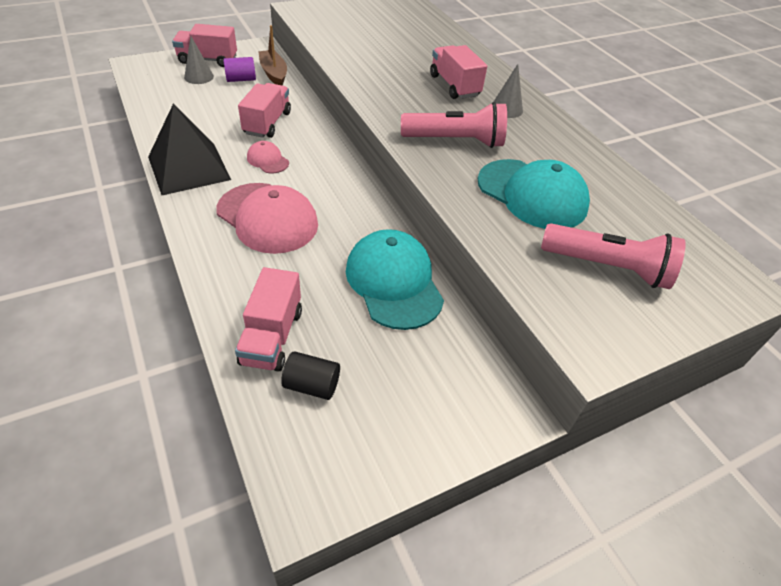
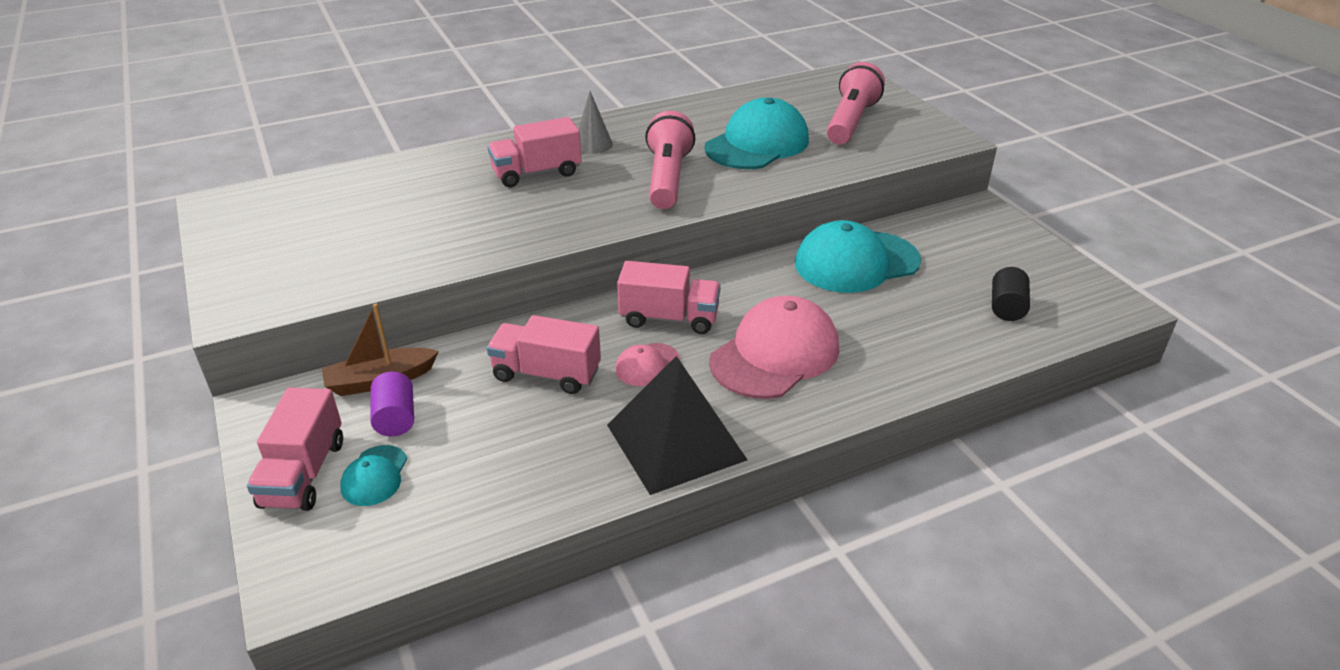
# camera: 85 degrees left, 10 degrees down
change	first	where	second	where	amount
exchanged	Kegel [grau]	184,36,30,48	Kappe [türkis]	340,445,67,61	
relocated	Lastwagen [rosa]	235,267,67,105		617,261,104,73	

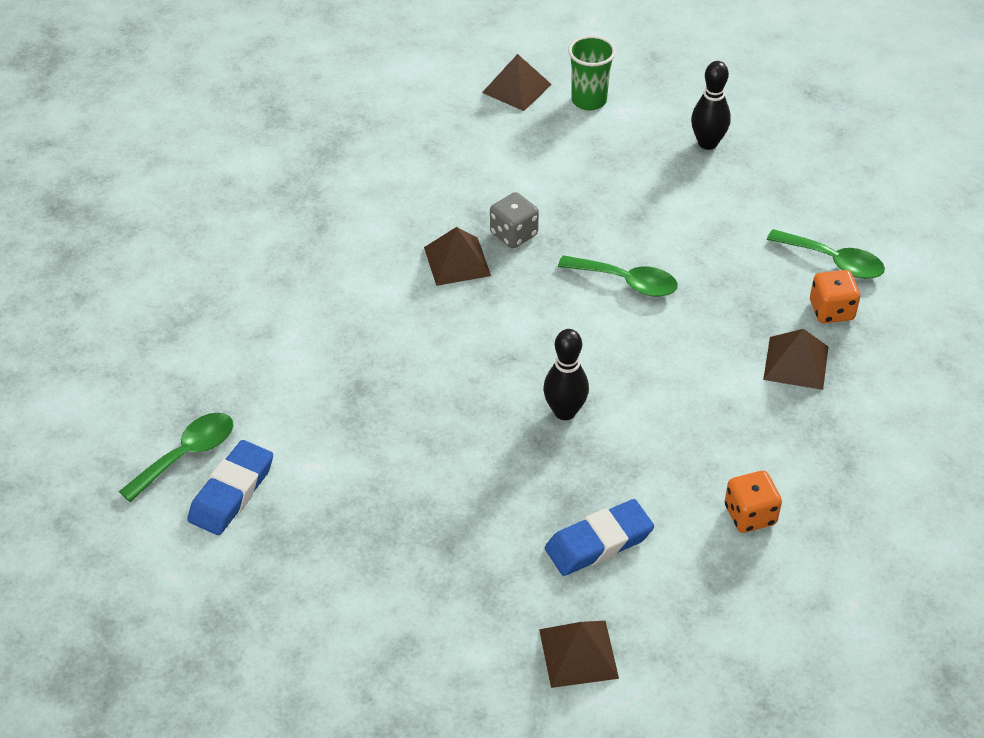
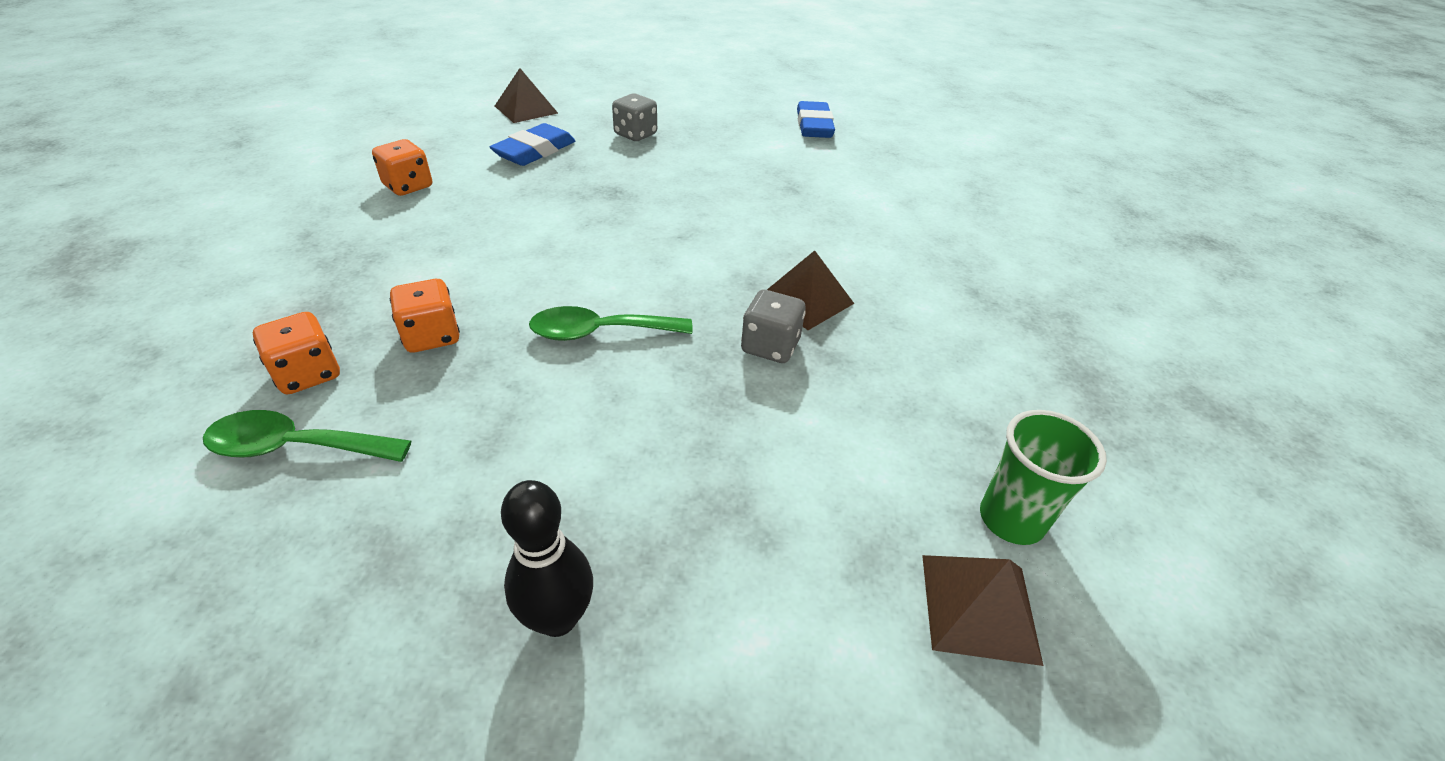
# camera: 150 degrees right, 5 degrees down
change	first	where	second	where	amount
appeared			Spielwürfel [orange]	390,279,70,74	
appeared			Spielwürfel [grau]	612,94,45,47	
relocated	Becher [grün]	568,36,48,75		980,410,127,135	
missing	Löffel [grün]	119,413,114,89			
missing	Bowlingkegel [schwarz]	543,329,46,91			
missing	Pyramide [braun]	763,329,65,61			

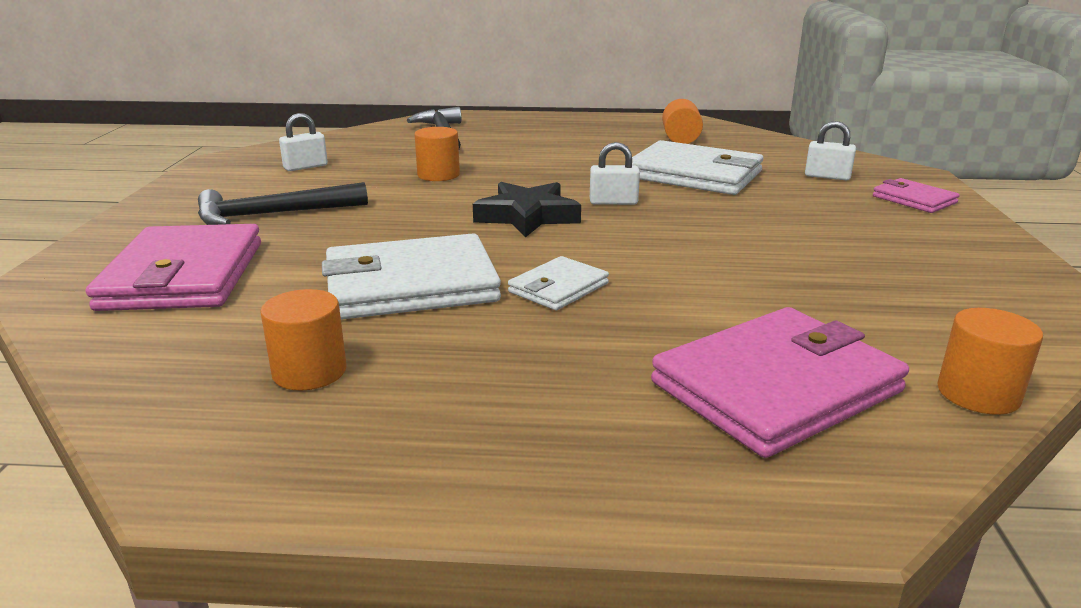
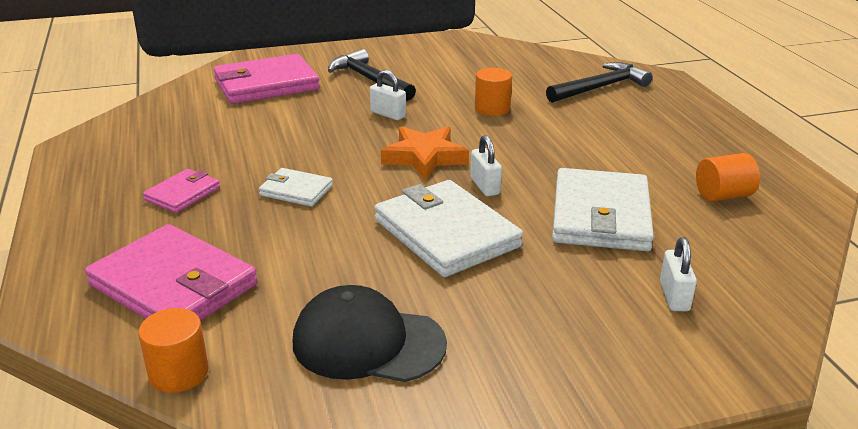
# camera: 70 degrees right, 5 degrees up
change	first	where	second	where	amount
relocated	Geldbörse [rosa]	873,178,87,35		143,169,77,44	
appeared			Kappe [schwarz]	293,285,154,97	
relocated	Vorhängeschloss [weiß]	279,113,49,58		370,70,36,50	
relocated	Geldbörse [weiß]	322,233,179,87		375,180,148,97	
colour	Stern [schwarz]	473,182,108,56	Stern [orange]	381,126,88,54	
missing	Vollzylinder [orange]	260,289,87,102			

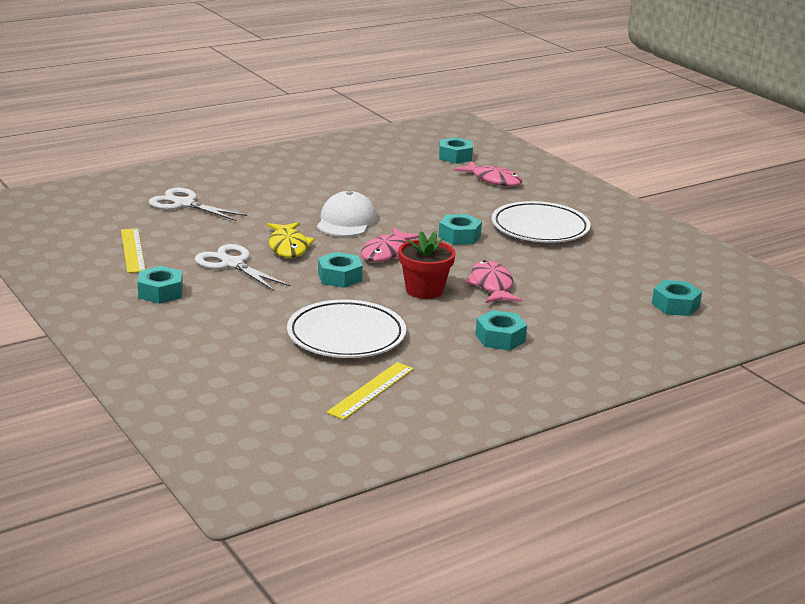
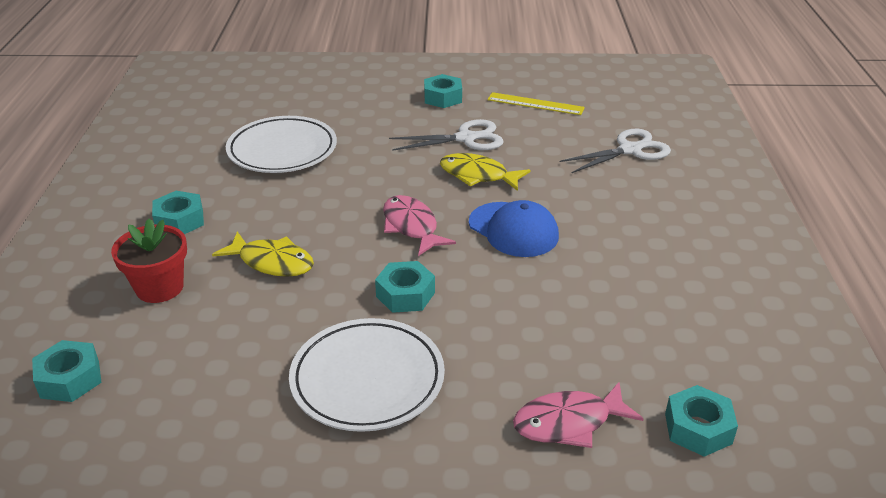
# camera: 125 degrees right, 10 degrees up
change	first	where	second	where	amount
relocated	Blumentopf [rot]	398,231,58,68		111,218,76,85	
colour	Fisch [rosa]	465,260,57,43	Fisch [gelb]	212,232,102,45	
colour	Kappe [weiß]	317,191,60,46	Kappe [blau]	469,200,90,57	
missing	Sechskantmutter [türkis]	318,252,45,36			
missing	Lineal [gelb]	326,362,88,58			

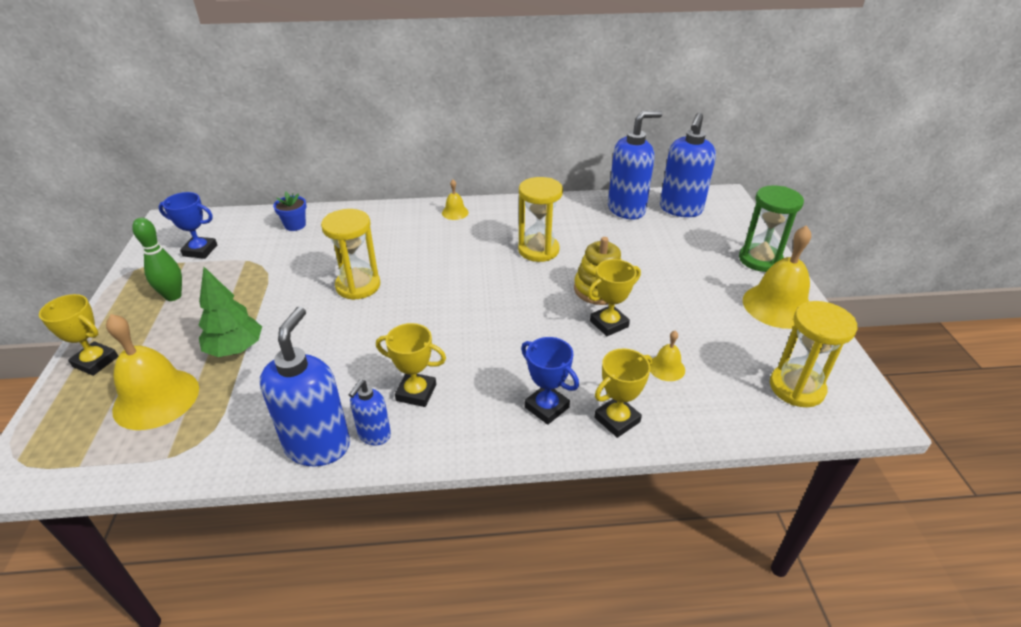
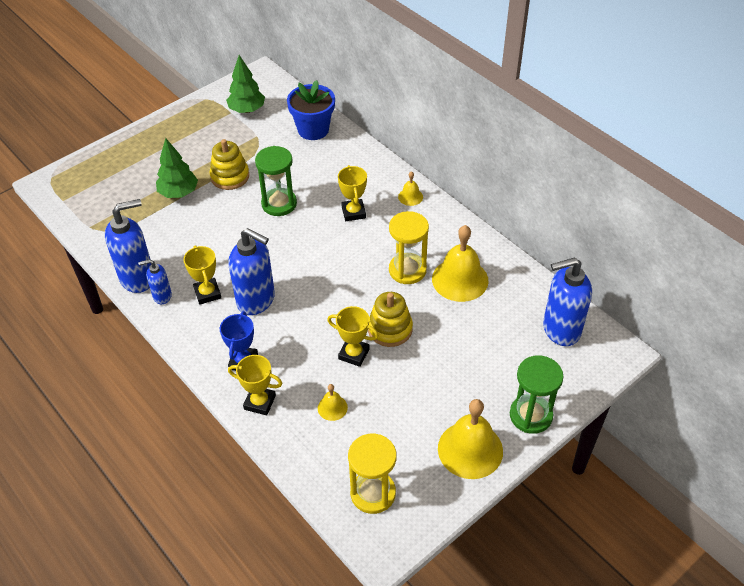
# camera: 55 degrees right, 10 degrees up
change	first	where	second	where	amount
appeared			Stapelspielzeug [gelb]	210,139,39,51	
exchanged	Pokal [blau]	158,192,59,67	Baum [grün]	226,55,39,58	
relocated	Seifenspender [blau]	608,110,54,109		228,228,47,87	
colour	Sanduhr [gelb]	321,209,59,91	Sanduhr [grün]	255,146,42,70	
size	Blumentopf [blau]	273,192,33,39		287,80,48,60	x1.81
relocated	Pokal [gelb]	39,294,80,82		338,165,29,56	
relocated	Glocke [gelb]	106,314,93,116		432,225,57,77	
missing	Bowlingkegel [grün]	132,218,50,83			

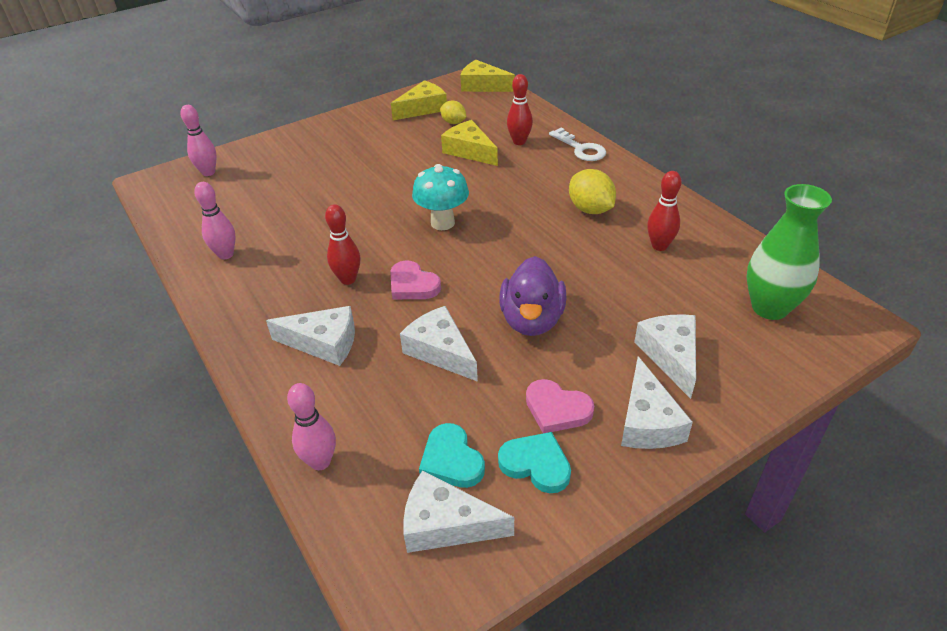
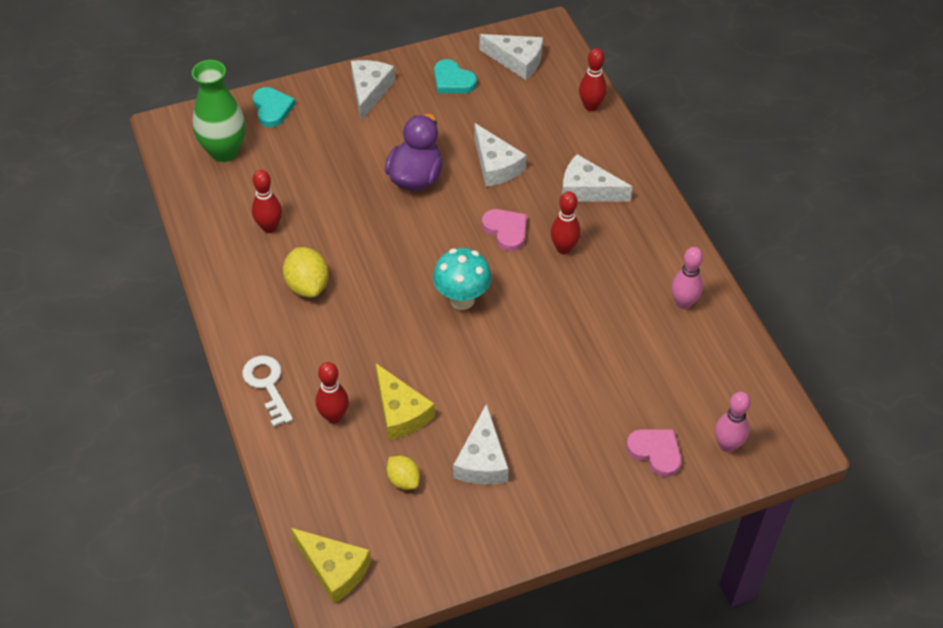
# camera: 170 degrees left, 10 degrees up
change	first	where	second	where	amount
relocated	Herz [türkis]	419,423,66,65		253,87,43,40	
relocated	Käse [weiß]	634,314,62,85		453,404,56,81	
colour	Bowlingkegel [rosa]	287,383,49,87	Bowlingkegel [rot]	579,48,28,63	
relocated	Herz [rosa]	526,379,68,54		626,429,55,48	
missing	Käse [gelb]	391,80,56,40			

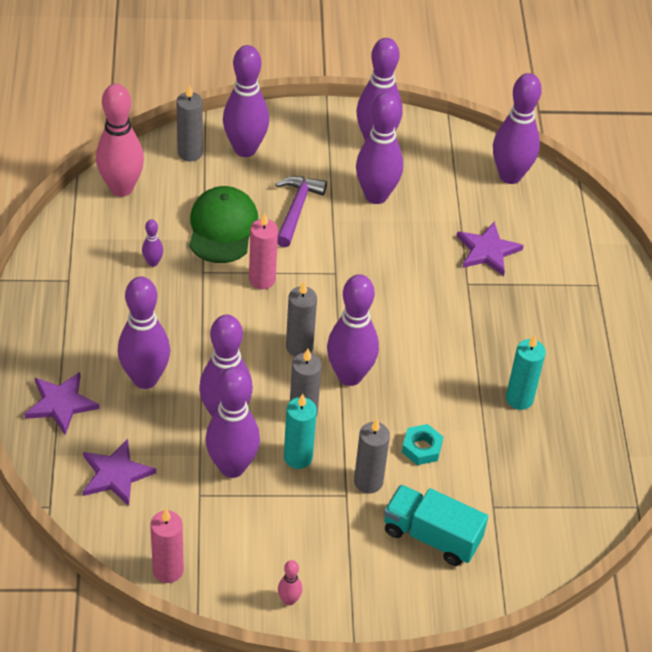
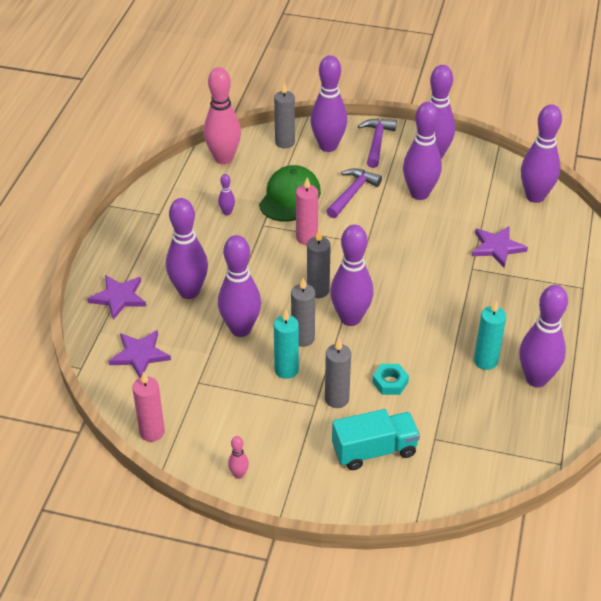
# camera: 20 degrees right, 5 degrees down
change	first	where	second	where	amount
spun	Lastwagen [türkis]	384,485,104,81		332,409,88,61	120 degrees clockwise
appeared			Hammer [lila]	358,118,39,50	
relocated	Bowlingkegel [lila]	205,367,55,111		519,285,49,102	

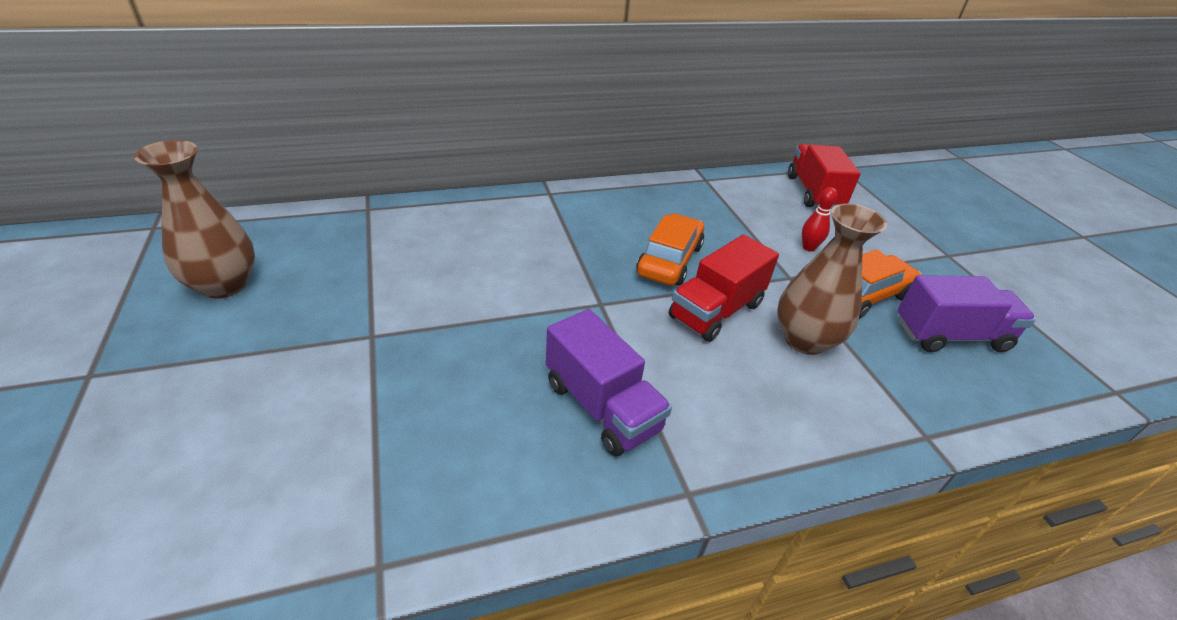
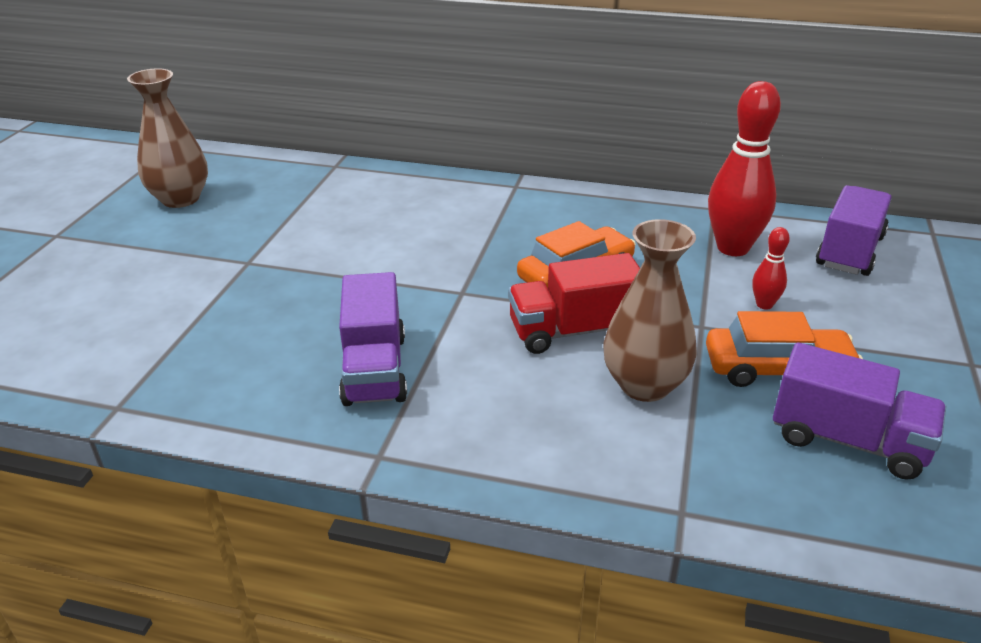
# camera: 35 degrees right, 5 degrees down
change	first	where	second	where	amount
appeared			Bowlingkegel [rot]	708,81,73,175	
colour	Lastwagen [rot]	788,144,73,65	Lastwagen [lila]	816,185,76,91	

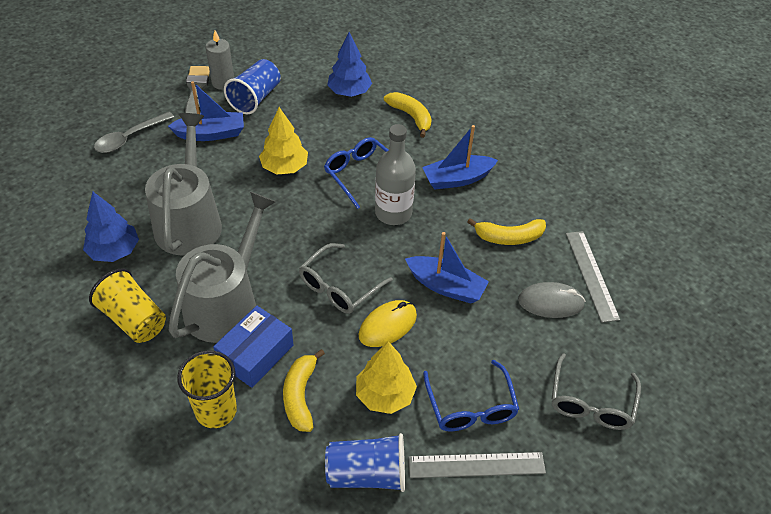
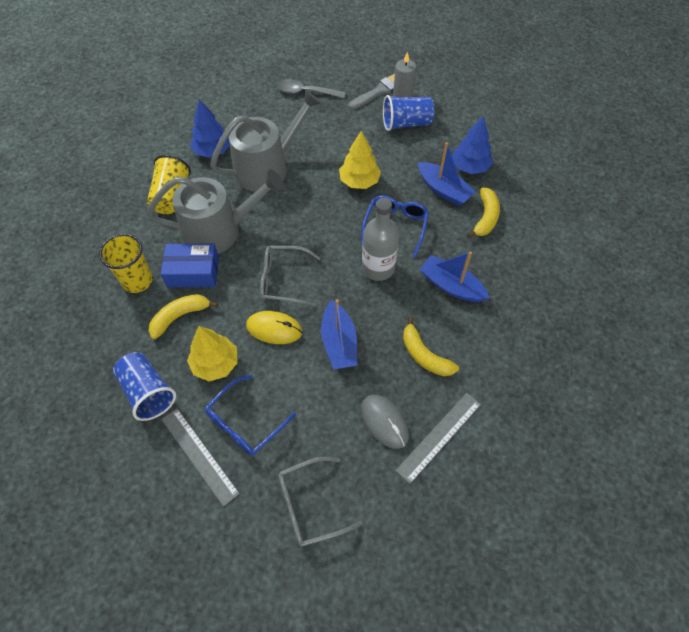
# camera: 55 degrees right, 10 degrees up
change	first	where	second	where	amount
relocated	Boot [blau]	168,81,76,60		418,142,58,64	

